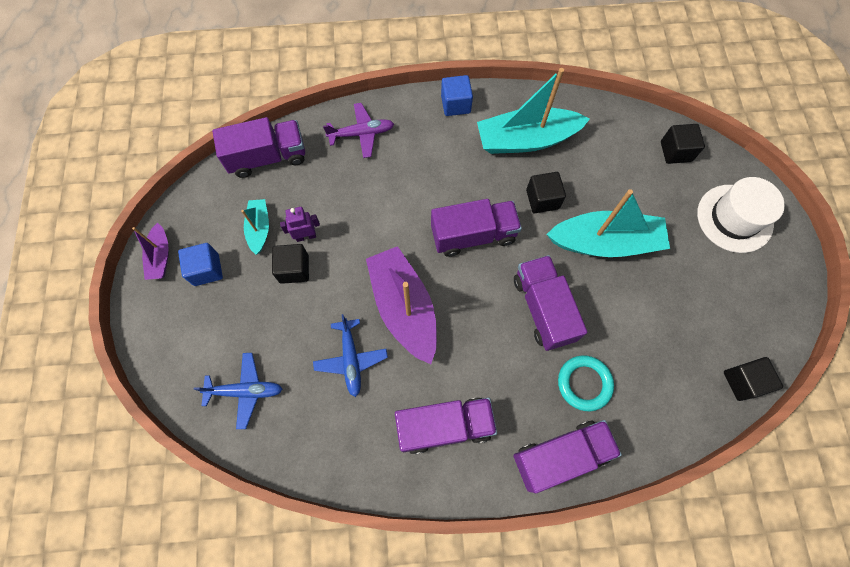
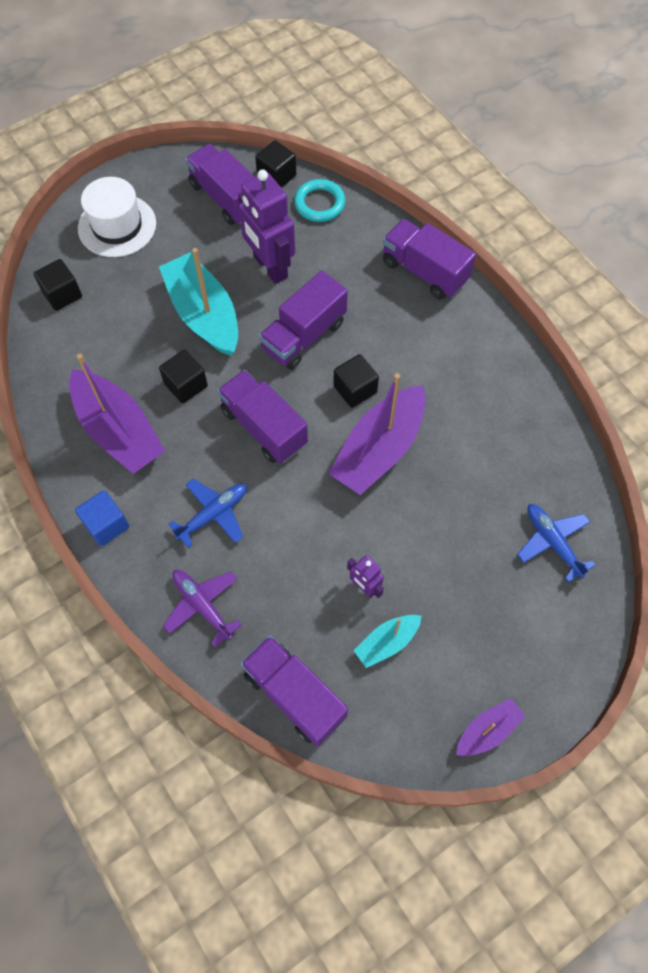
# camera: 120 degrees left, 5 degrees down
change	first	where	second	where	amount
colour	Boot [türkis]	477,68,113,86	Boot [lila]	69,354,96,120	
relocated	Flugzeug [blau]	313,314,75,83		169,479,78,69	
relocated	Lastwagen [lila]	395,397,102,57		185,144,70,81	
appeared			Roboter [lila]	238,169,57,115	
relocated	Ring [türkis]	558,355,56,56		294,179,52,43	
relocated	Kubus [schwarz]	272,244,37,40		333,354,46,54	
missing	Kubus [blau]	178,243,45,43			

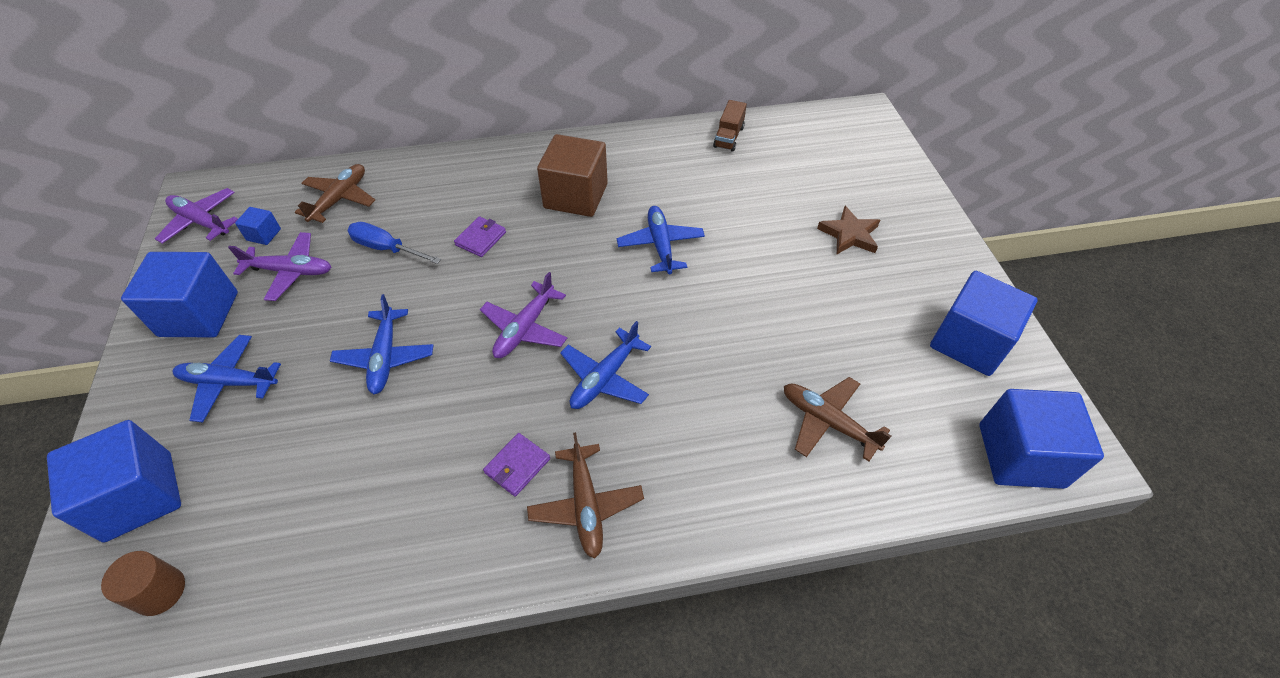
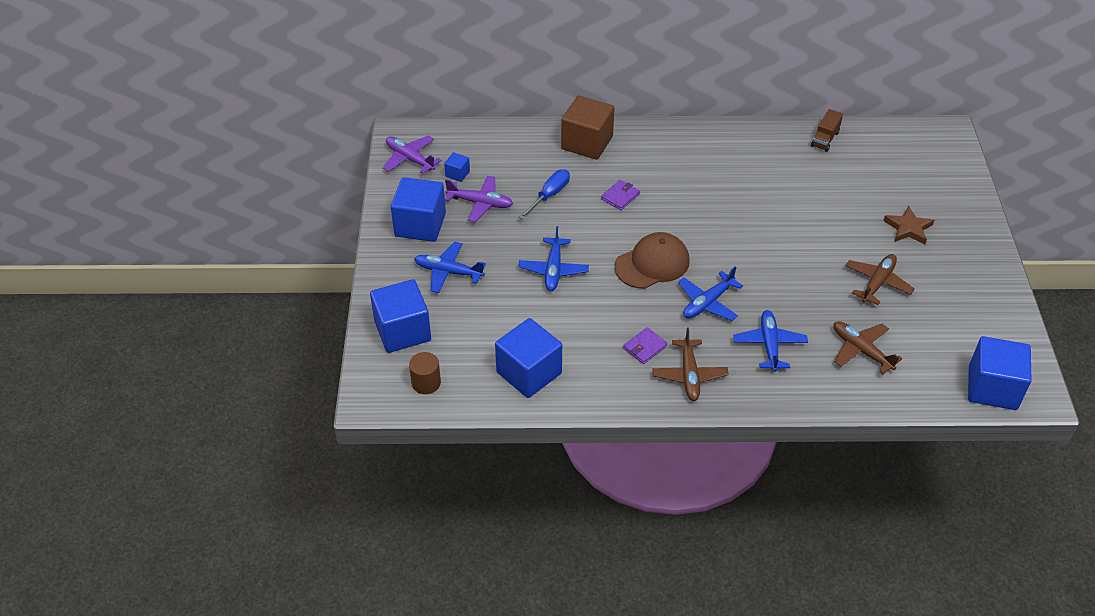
# camera: 10 degrees right, 5 degrees down
change	first	where	second	where	amount
relocated	Kubus [blau]	930,271,108,105		495,318,67,80	
spun	Schraubenzieher [blau]	347,222,94,42		519,169,51,51	90 degrees clockwise
relocated	Kubus [braun]	537,134,71,83		561,96,54,64	
exchanged	Flugzeug [lila]	480,272,87,86	Kappe [braun]	614,232,76,57	
relocated	Flugzeug [blau]	617,206,88,68		733,310,75,62	
relocated	Flugzeug [braun]	295,164,80,59		845,254,70,51	

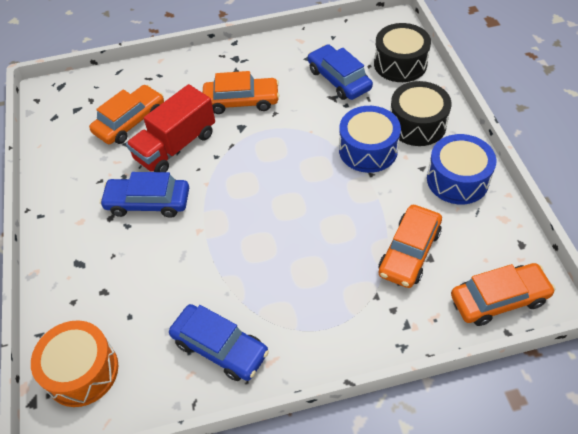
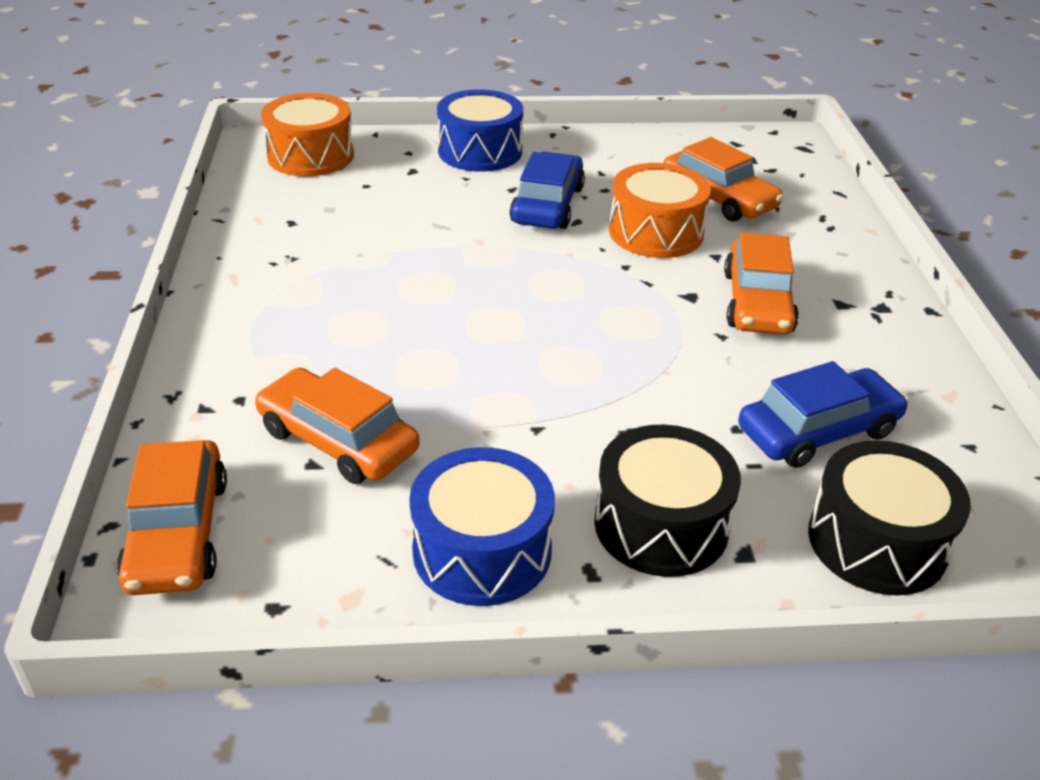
# camera: 95 degrees right, 15 degrees down
change	first	where	second	where	amount
relocated	Trommel [blau]	339,106,62,67		437,90,86,82	
exchanged	Lastwagen [rot]	126,84,89,88	Trommel [orange]	609,163,102,95	
missing	Auto [blau]	169,304,100,77			

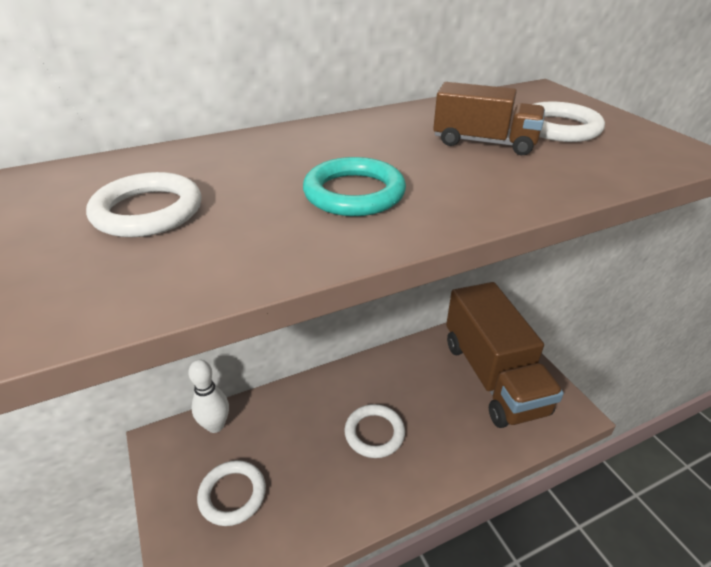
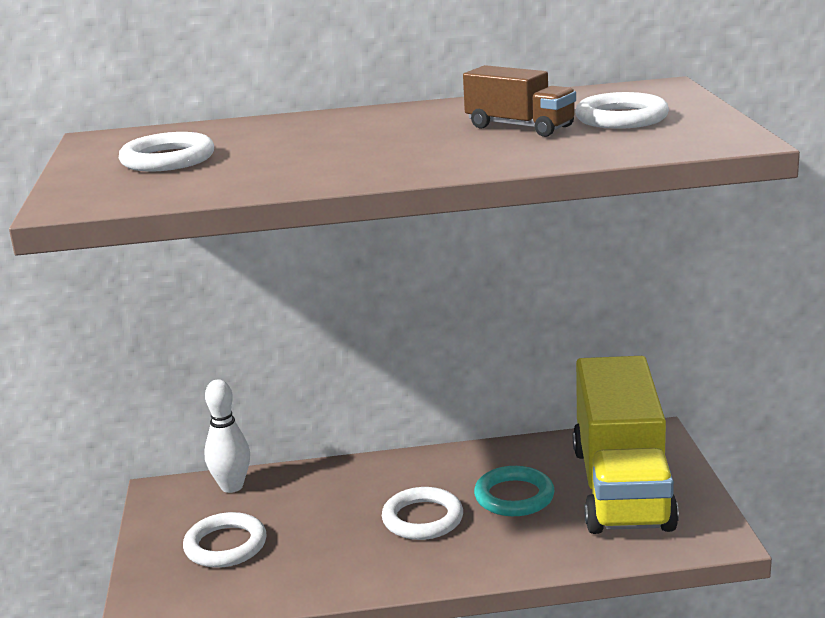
# camera: 20 degrees right, 15 degrees down
change	first	where	second	where	amount
relocated	Ring [türkis]	303,157,103,59		474,466,81,50	
colour	Lastwagen [braun]	446,282,118,146	Lastwagen [gelb]	573,356,106,178	

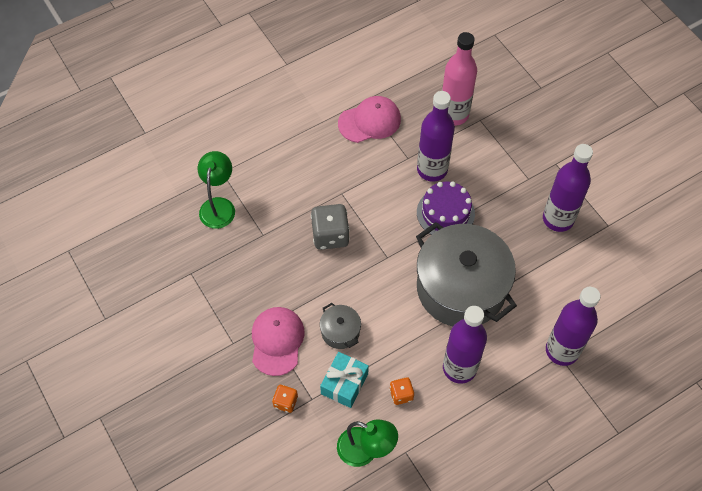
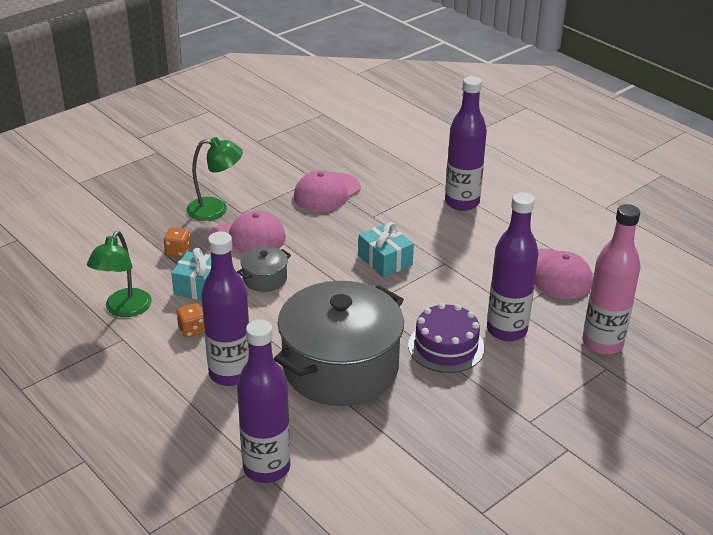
# camera: 80 degrees right, 25 degrees down
change	first	where	second	where	amount
relocated	Lampe [grün]	198,151,37,78		186,137,57,84	
appeared			Kappe [rosa]	294,170,67,42	
exchanged	Spielwürfel [grau]	311,204,39,46	Geschenk [türkis]	358,222,56,55	
relocated	Flasche [lila]	543,144,50,88		445,76,42,135	

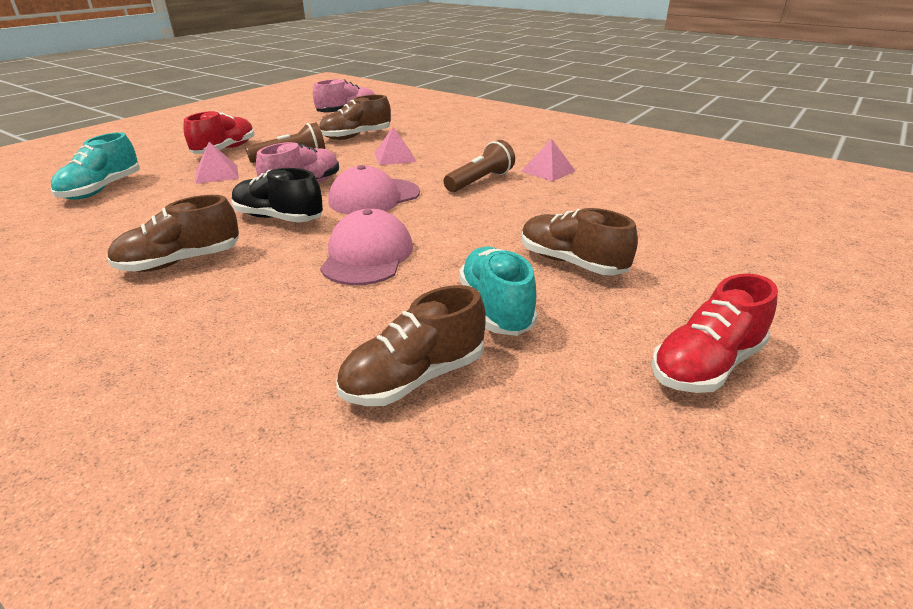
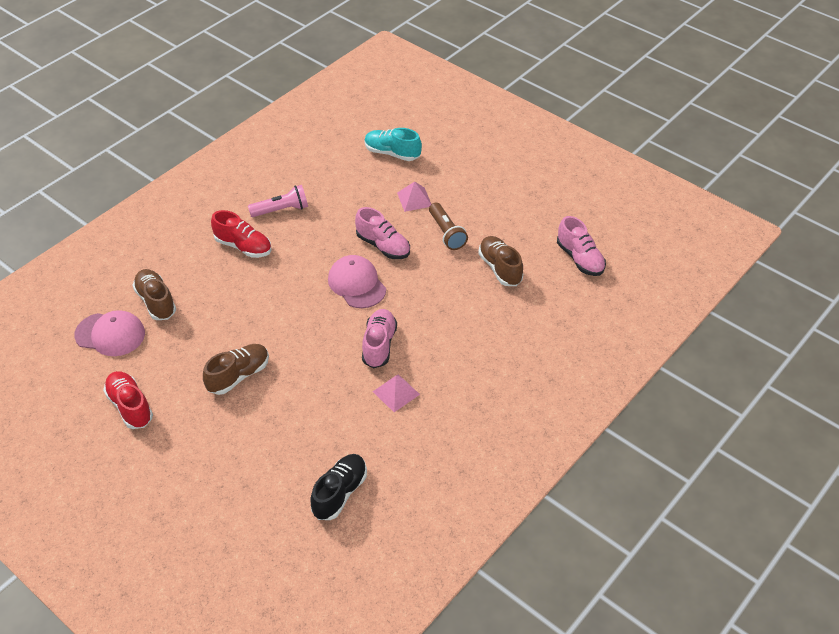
# camera: 95 degrees right, 15 degrees up
change	first	where	second	where	amount
relocated	Kappe [rosa]	320,209,93,76		74,310,71,46	
relocated	Schuh [rot]	183,111,72,43		211,210,60,48	
exchanged	Schuh [braun]	107,195,132,77	Taschenlampe [rosa]	248,185,60,32	
relocated	Schuh [schwarz]	231,168,92,55		311,454,56,66	
exchanged	Taschenlampe [braun]	444,140,71,52	Schuh [rosa]	362,309,35,59	
missing	Pyramide [rosa]	374,127,42,38			
missing	Schuh [türkis]	459,247,79,89			

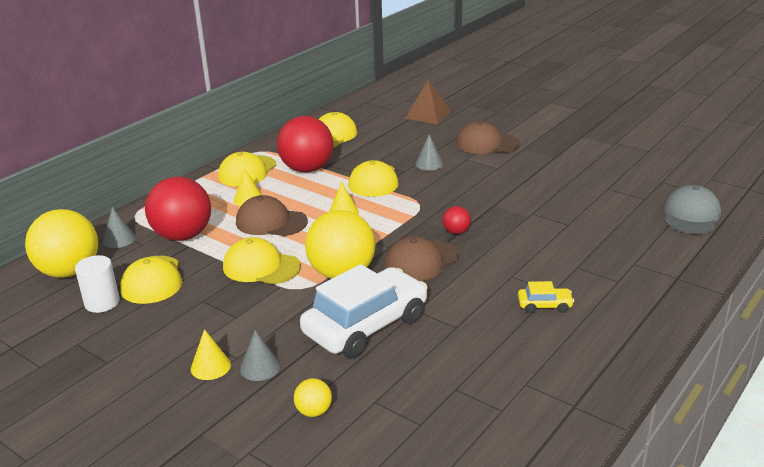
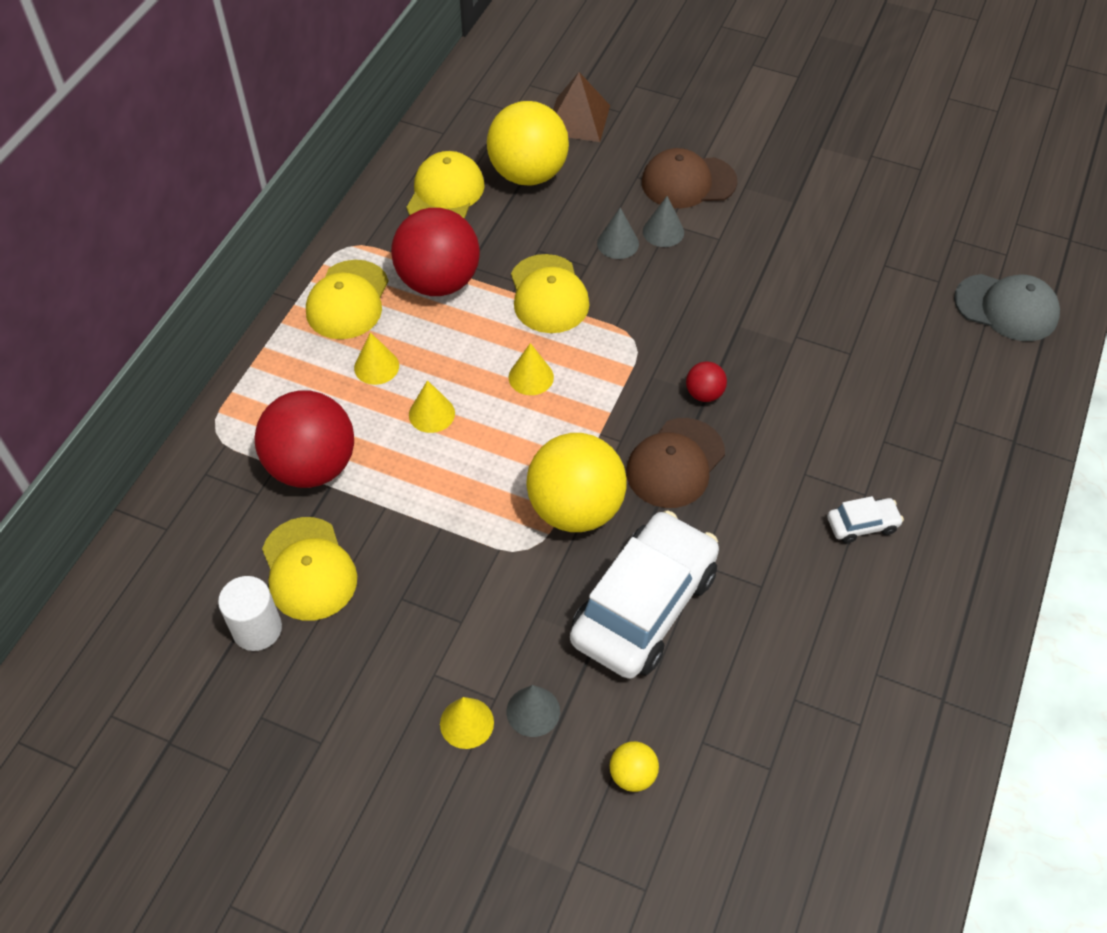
# camera: 15 degrees left, 25 degrees up
change	first	where	second	where	amount
exchanged	Kappe [braun]	236,195,72,41	Kegel [gelb]	409,380,46,53	
relocated	Ball [gelb]	25,209,73,69		487,101,82,85	
relocated	Kegel [grau]	103,207,33,41		643,196,41,51	
colour	Auto [gelb]	518,281,56,32	Auto [weiß]	827,496,77,48	
spun	Kappe [grau]	664,185,57,49		954,274,106,67	105 degrees clockwise
missing	Kappe [gelb]	223,237,78,47			

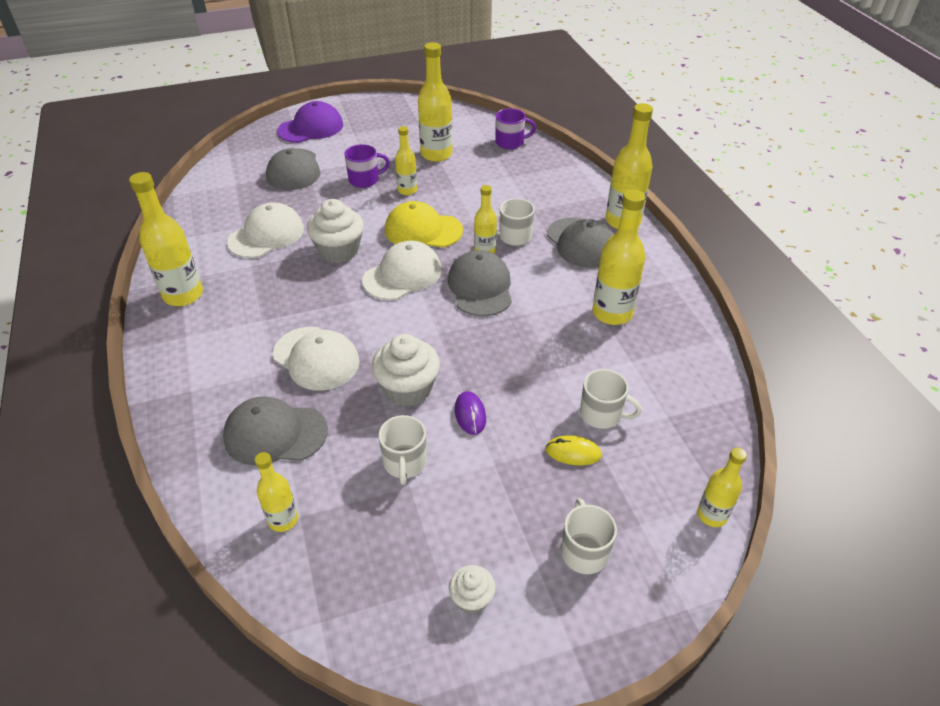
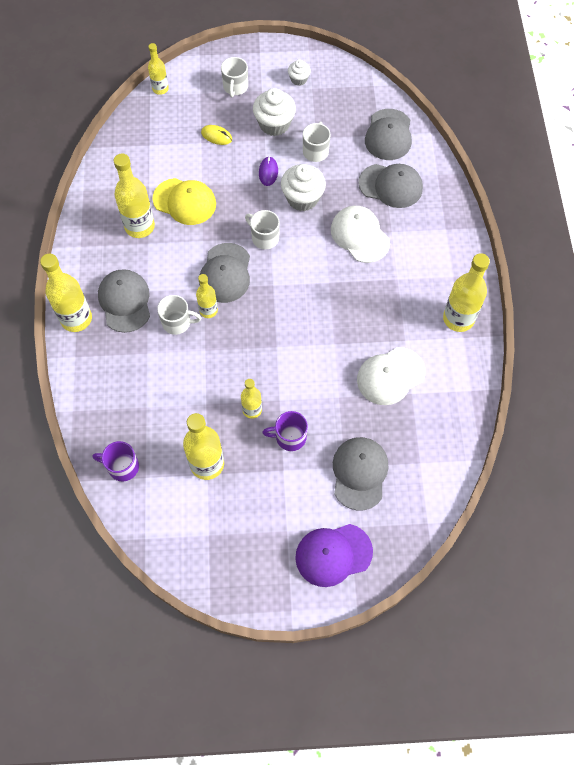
# camera: 165 degrees left, 20 degrees up
change	first	where	second	where	amount
relocated	Kappe [gelb]	385,201,78,47		152,178,64,47	
relocated	Tasse [weiß]	580,369,62,60		245,210,35,39	
relocated	Muffin [weiß]	307,199,57,64		253,88,43,48	
exchanged	Flasche [gelb]	255,452,43,80	Kappe [grau]	365,109,47,51	
missing	Kappe [weiß]	362,241,80,59			

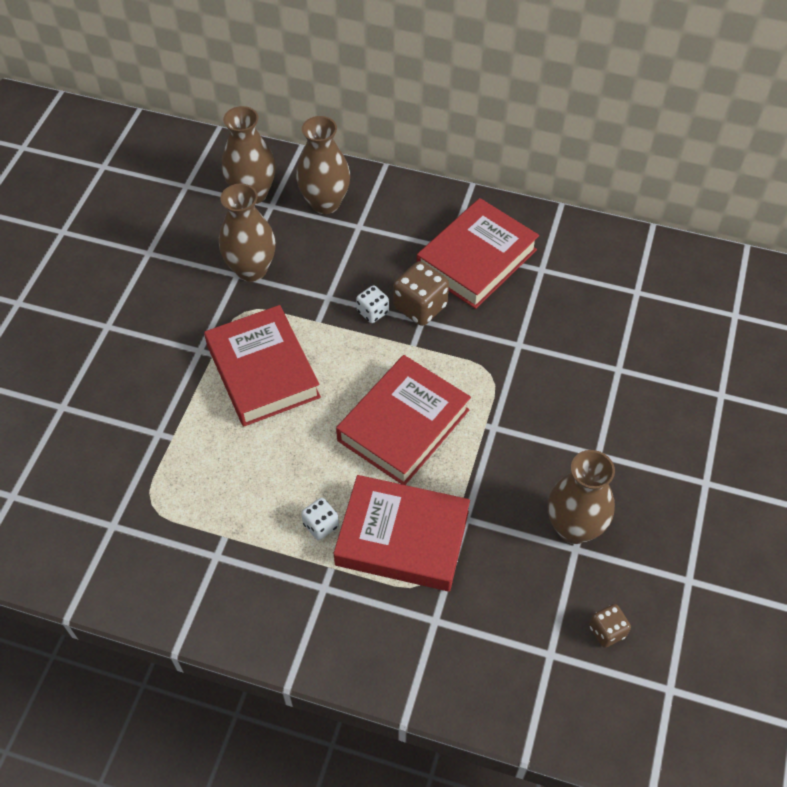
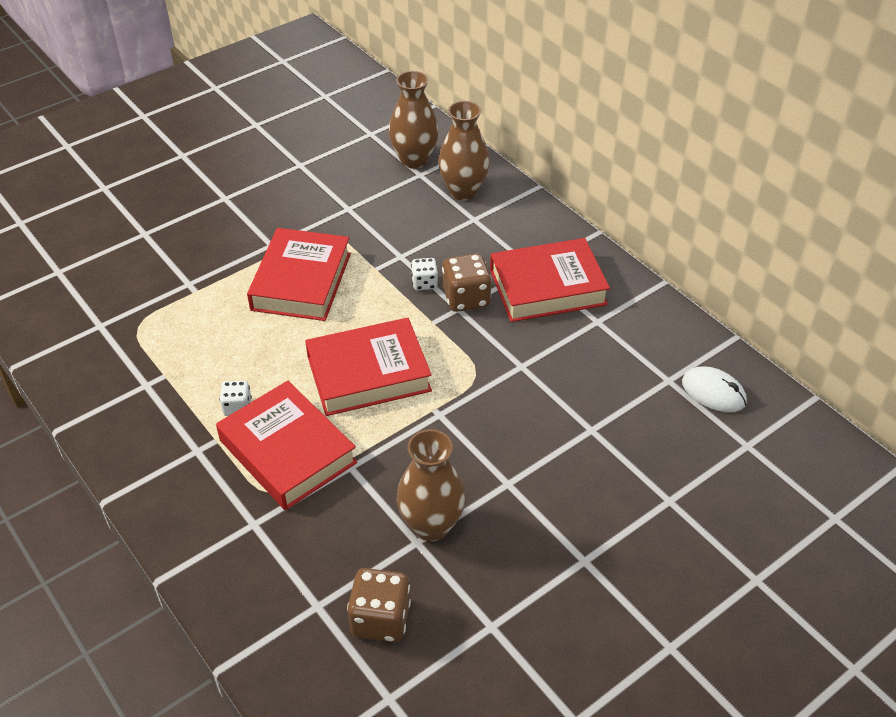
# camera: 35 degrees right, 10 degrees down
change	first	where	second	where	amount
size	Spielwürfel [braun]	589,604,42,44		347,568,64,74	x1.70
appeared			Computermaus [weiß]	682,366,65,46	
missing	Vase [braun]	219,184,57,98			

